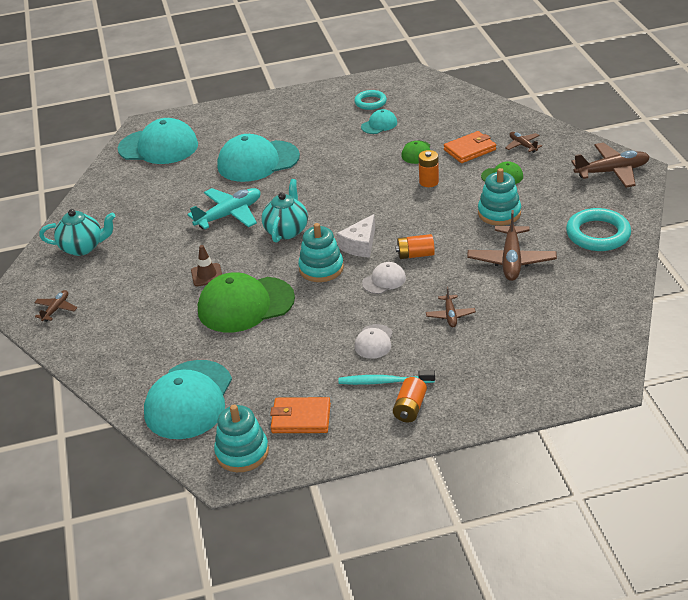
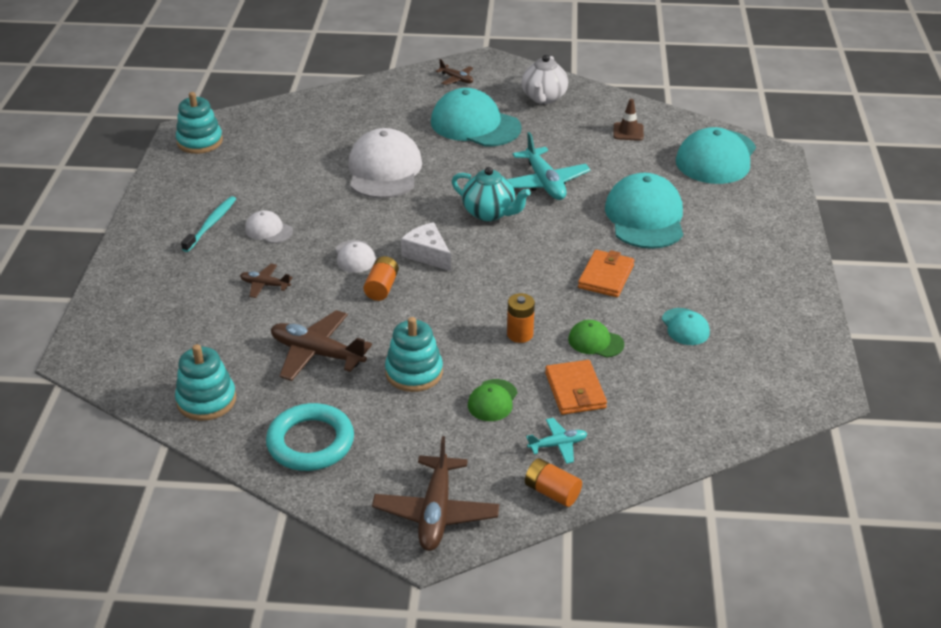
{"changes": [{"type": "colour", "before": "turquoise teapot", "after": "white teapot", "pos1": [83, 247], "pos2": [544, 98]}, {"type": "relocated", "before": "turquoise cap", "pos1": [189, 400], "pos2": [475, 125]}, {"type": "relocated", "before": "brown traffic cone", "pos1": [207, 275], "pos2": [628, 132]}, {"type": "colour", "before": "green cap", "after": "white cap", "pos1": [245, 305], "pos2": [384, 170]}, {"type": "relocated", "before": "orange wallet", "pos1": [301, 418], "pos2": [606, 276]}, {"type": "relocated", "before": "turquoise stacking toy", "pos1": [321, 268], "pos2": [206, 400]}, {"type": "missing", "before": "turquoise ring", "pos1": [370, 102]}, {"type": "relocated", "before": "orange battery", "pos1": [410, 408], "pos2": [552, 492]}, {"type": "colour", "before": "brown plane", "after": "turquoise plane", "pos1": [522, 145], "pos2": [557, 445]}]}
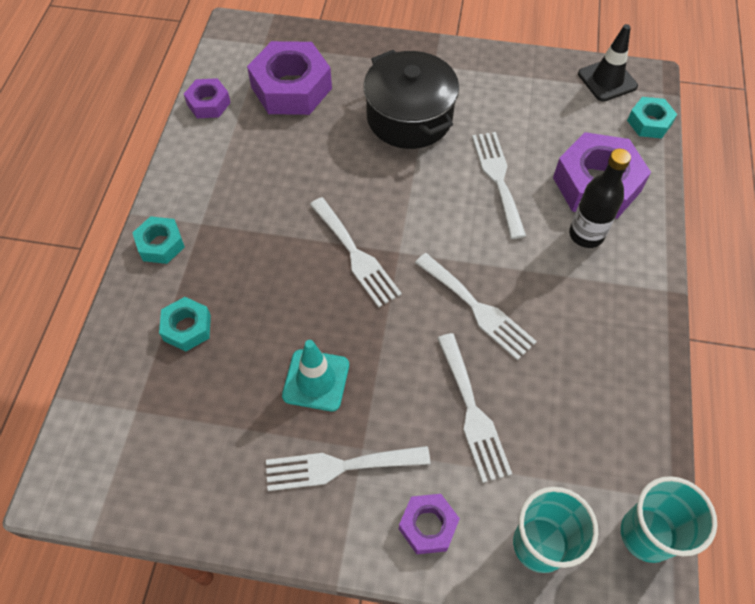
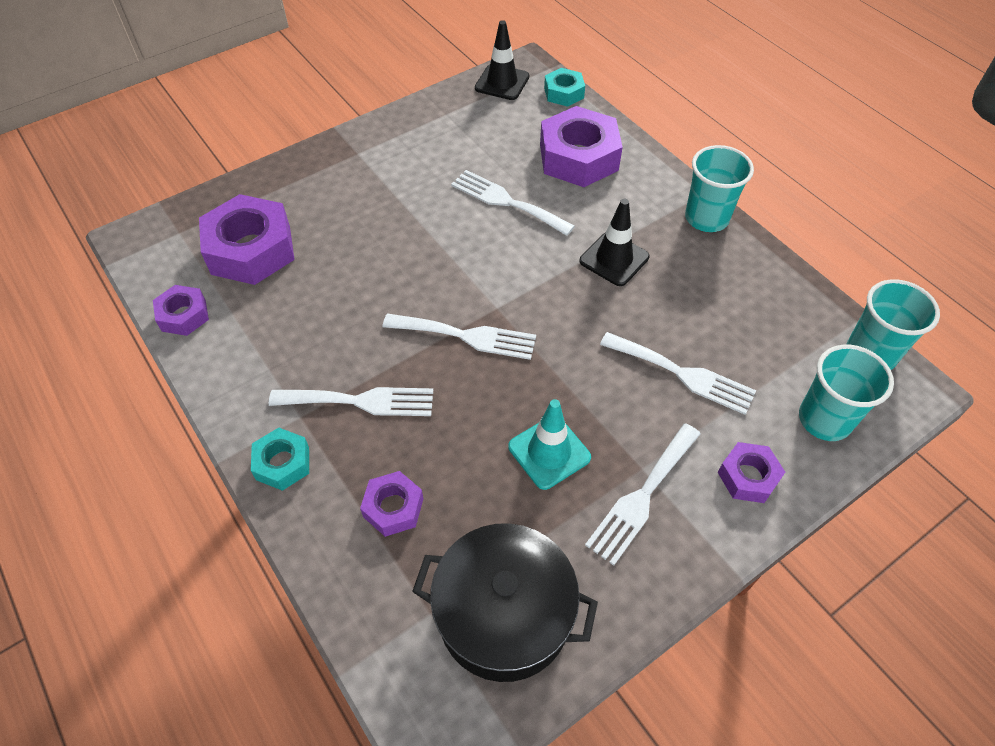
{"changes": [{"type": "colour", "before": "turquoise nut", "after": "purple nut", "pos1": [187, 328], "pos2": [393, 507]}, {"type": "relocated", "before": "black pot", "pos1": [409, 117], "pos2": [504, 614]}, {"type": "relocated", "before": "white fork", "pos1": [477, 309], "pos2": [360, 401]}, {"type": "missing", "before": "black bottle", "pos1": [586, 235]}, {"type": "appeared", "after": "black traffic cone", "pos2": [614, 259]}, {"type": "appeared", "after": "turquoise cup", "pos2": [706, 218]}]}
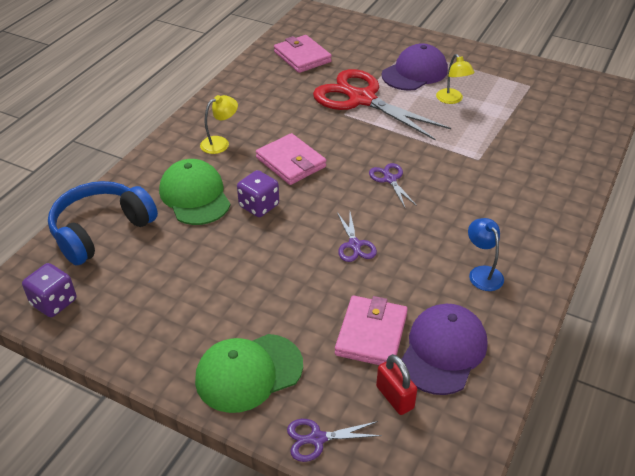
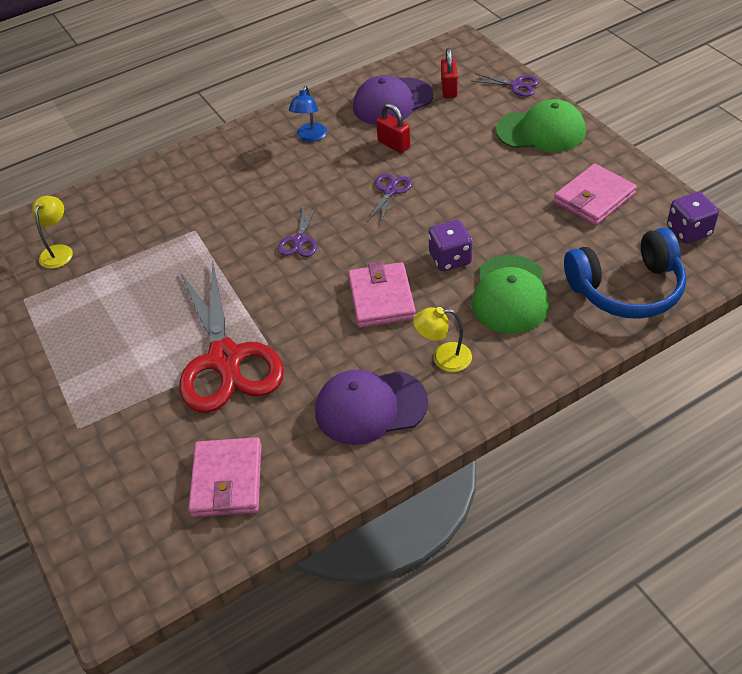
{"changes": [{"type": "relocated", "before": "pink wallet", "pos1": [371, 334], "pos2": [594, 198]}, {"type": "relocated", "before": "purple cap", "pos1": [415, 72], "pos2": [370, 407]}, {"type": "relocated", "before": "yellow lamp", "pos1": [452, 100], "pos2": [58, 251]}, {"type": "appeared", "after": "red padlock", "pos2": [394, 144]}]}
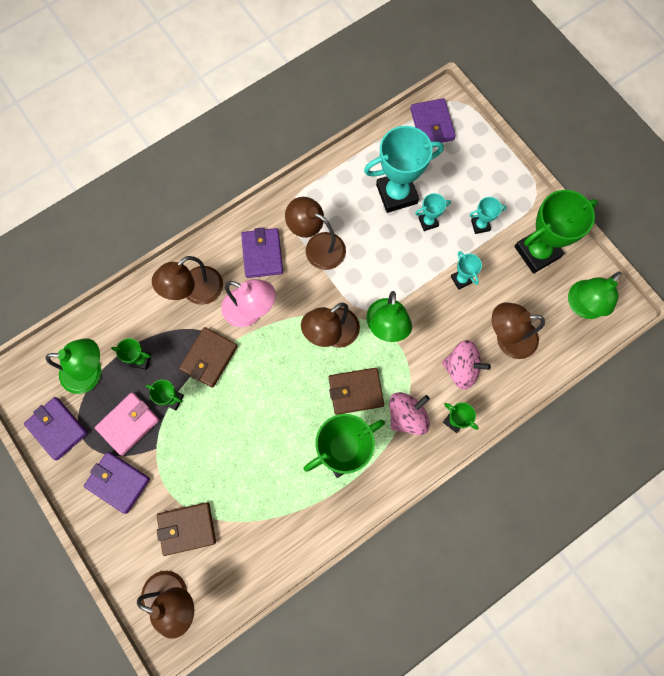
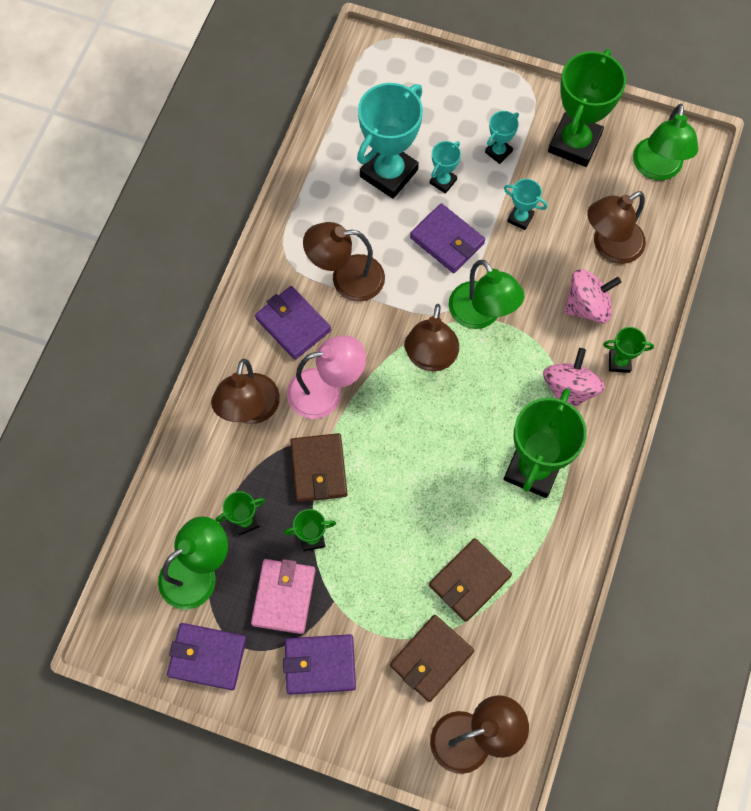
{"changes": [{"type": "relocated", "before": "brown wallet", "pos1": [355, 391], "pos2": [469, 581]}, {"type": "relocated", "before": "purple wallet", "pos1": [432, 124], "pos2": [447, 240]}]}
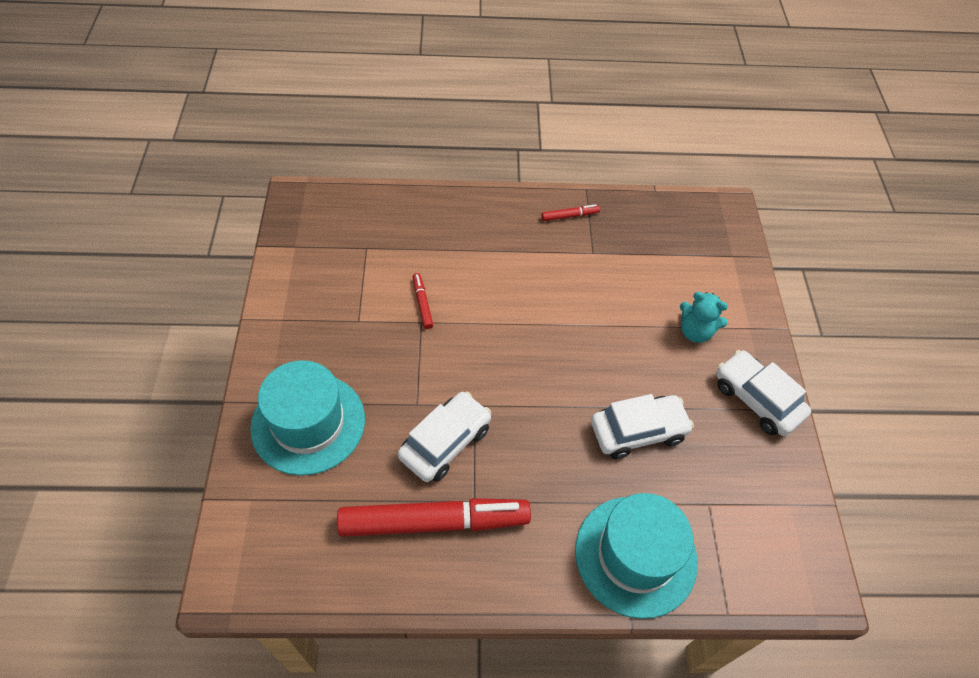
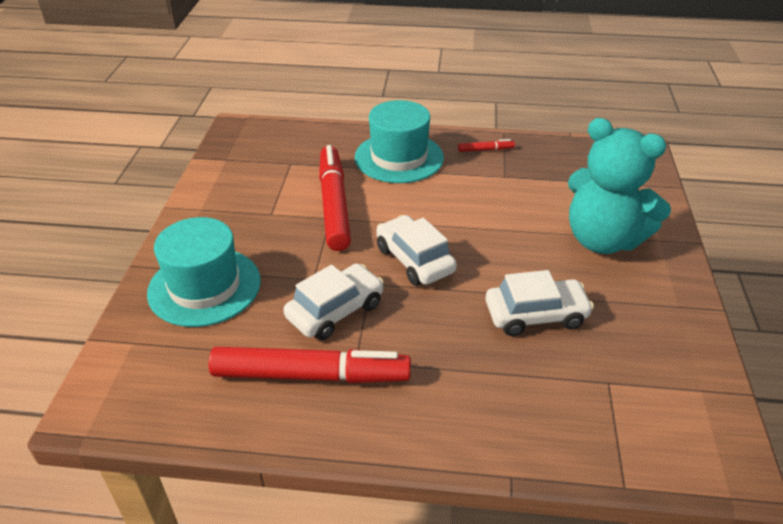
{"changes": [{"type": "size", "before": "red marker", "pos1": [422, 303], "pos2": [334, 204], "scale": 2.43}, {"type": "relocated", "before": "turquoise hat", "pos1": [635, 555], "pos2": [399, 157]}, {"type": "size", "before": "turquoise teddy bear", "pos1": [695, 331], "pos2": [603, 240], "scale": 2.07}, {"type": "relocated", "before": "white car", "pos1": [757, 399], "pos2": [414, 260]}]}
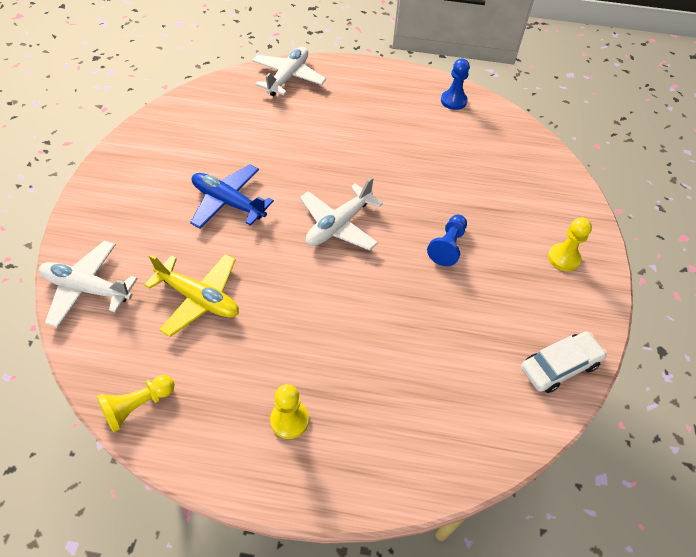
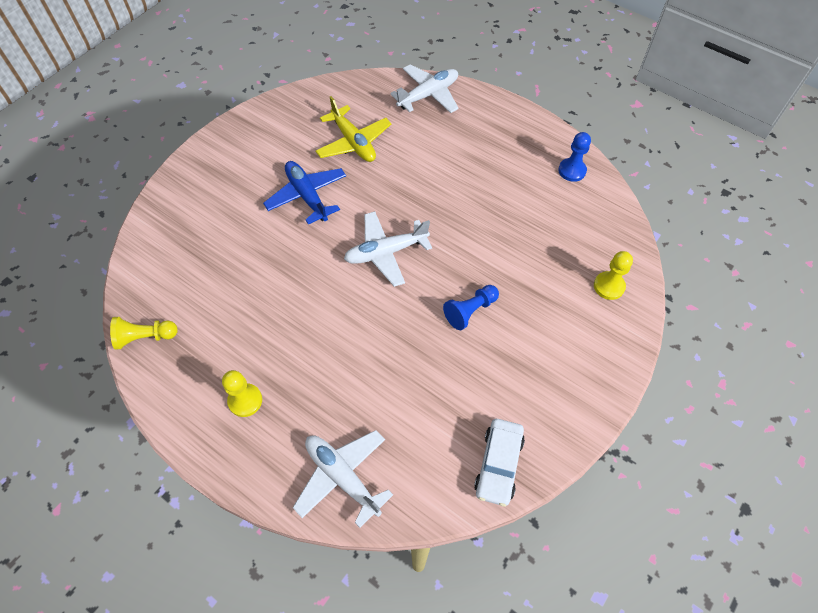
{"changes": [{"type": "relocated", "before": "white plane", "pos1": [87, 288], "pos2": [342, 477]}, {"type": "relocated", "before": "yellow plane", "pos1": [199, 298], "pos2": [353, 142]}, {"type": "spun", "before": "white car", "pos1": [559, 366], "pos2": [498, 464], "turn": 105}, {"type": "relocated", "before": "yellow pawn", "pos1": [563, 258], "pos2": [609, 286]}]}
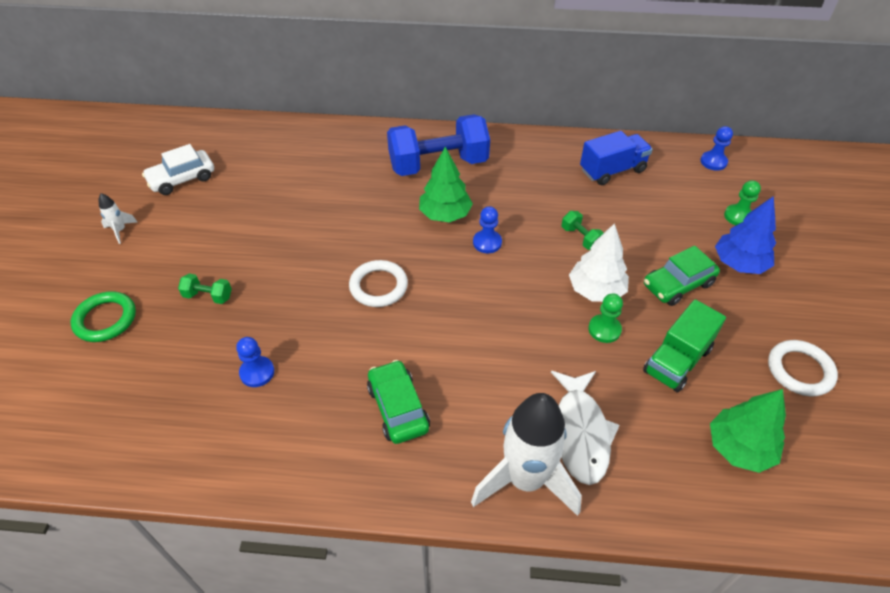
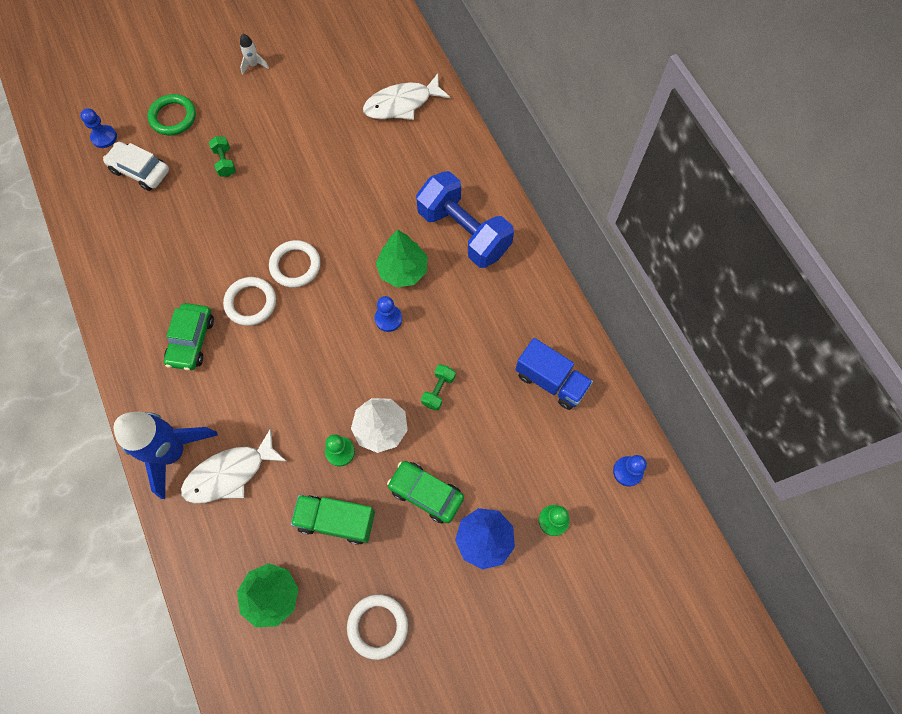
{"changes": [{"type": "relocated", "before": "white car", "pos1": [182, 179], "pos2": [140, 171]}, {"type": "relocated", "before": "blue pawn", "pos1": [257, 372], "pos2": [104, 137]}, {"type": "spun", "before": "green car", "pos1": [398, 408], "pos2": [191, 340], "turn": 150}, {"type": "colour", "before": "white rocket", "after": "blue rocket", "pos1": [525, 480], "pos2": [173, 452]}, {"type": "appeared", "after": "white ring", "pos2": [251, 303]}, {"type": "appeared", "after": "white fish", "pos2": [402, 104]}]}
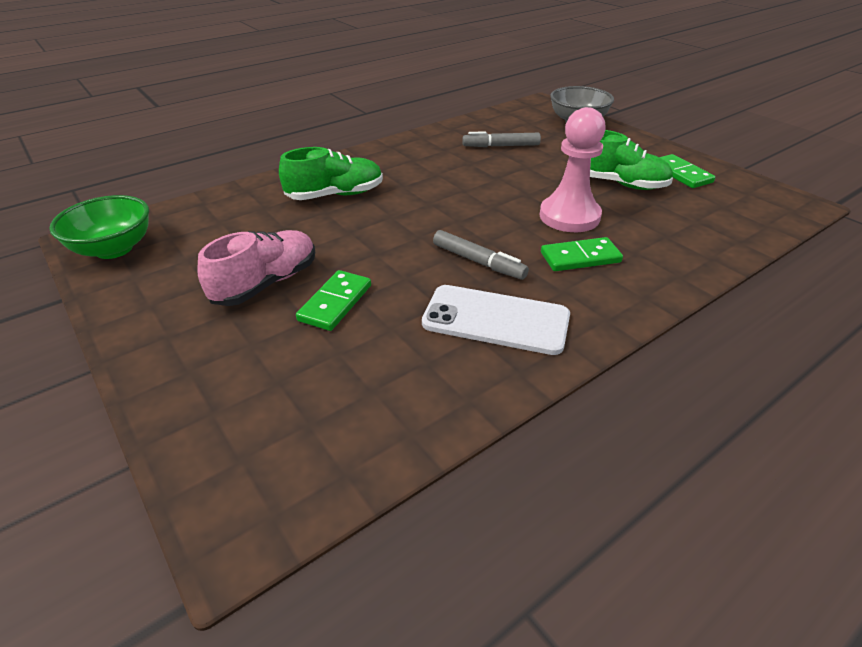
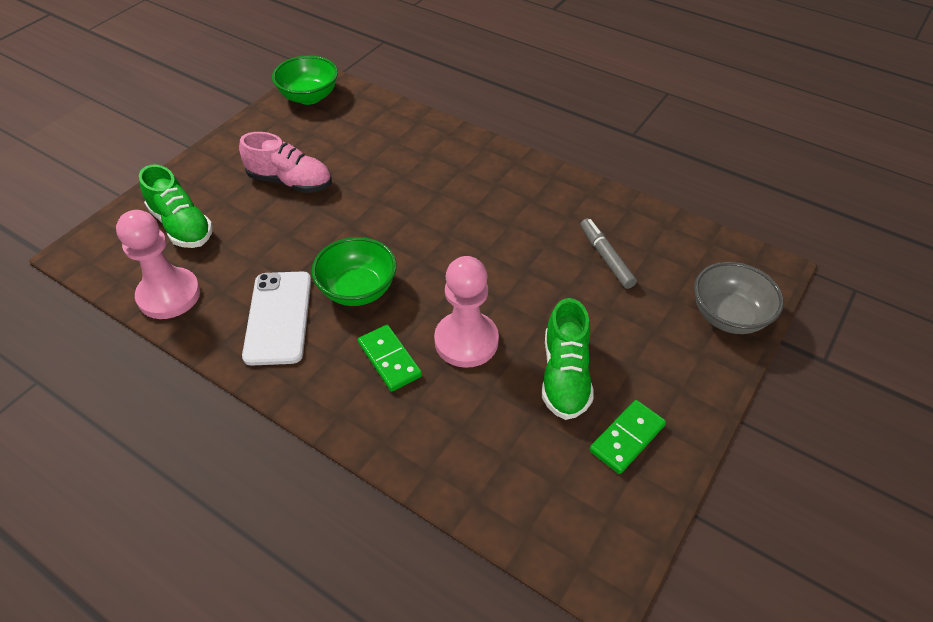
{"changes": [{"type": "relocated", "before": "green shoe", "pos1": [335, 195], "pos2": [182, 226]}, {"type": "missing", "before": "green domino", "pos1": [335, 303]}, {"type": "exchanged", "before": "grey marker", "after": "green bowl", "pos1": [478, 262], "pos2": [358, 290]}, {"type": "appeared", "after": "pink pawn", "pos2": [169, 295]}]}
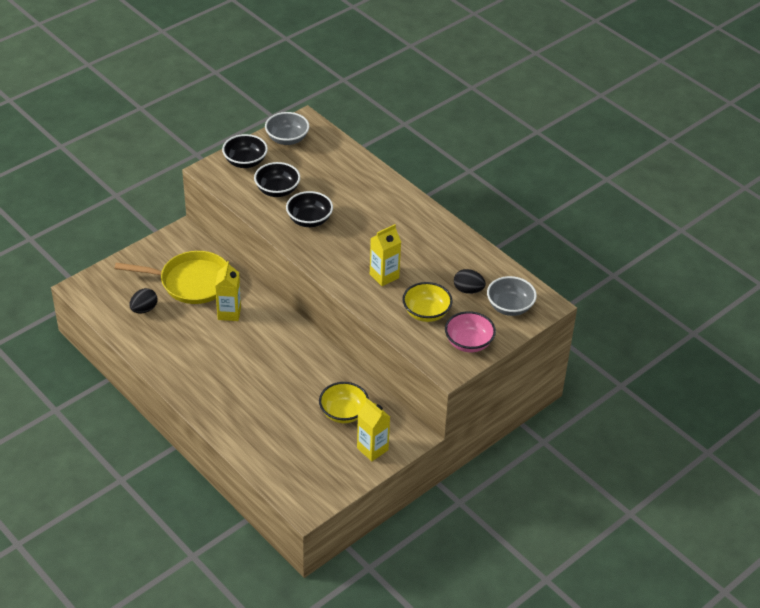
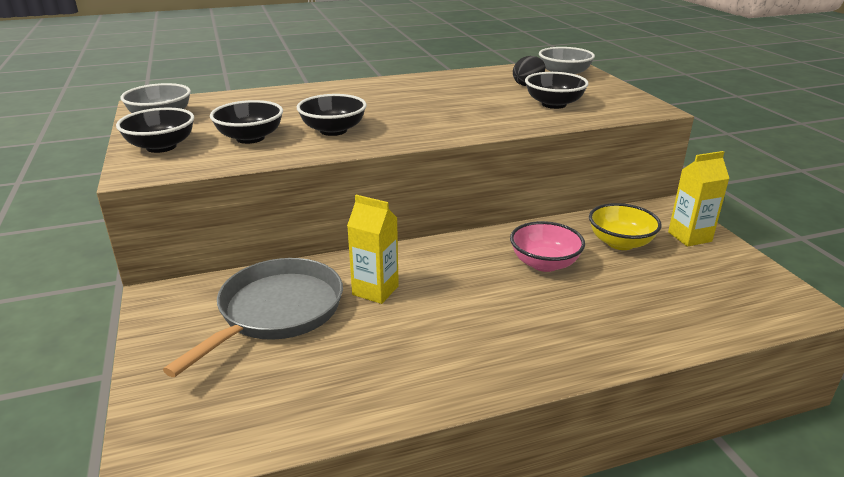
{"changes": [{"type": "colour", "before": "yellow pan", "after": "grey pan", "pos1": [191, 282], "pos2": [276, 312]}, {"type": "missing", "before": "black egg", "pos1": [144, 309]}, {"type": "missing", "before": "yellow carton", "pos1": [384, 276]}, {"type": "colour", "before": "yellow bowl", "after": "black bowl", "pos1": [426, 313], "pos2": [554, 104]}, {"type": "relocated", "before": "pink bowl", "pos1": [468, 343], "pos2": [544, 263]}]}
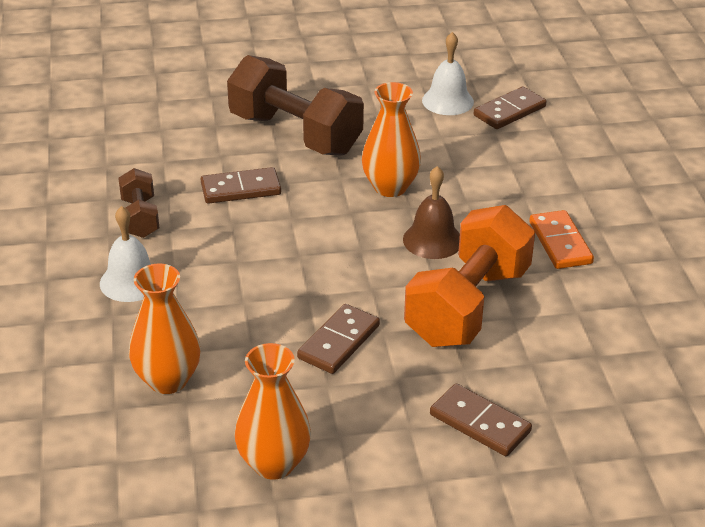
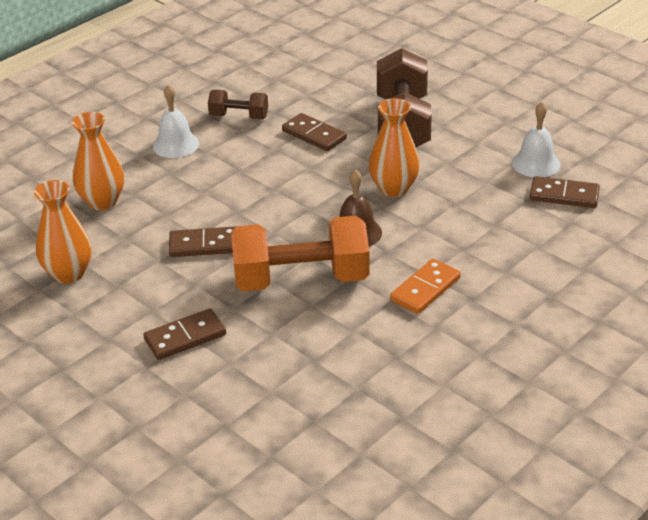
{"changes": [{"type": "spun", "before": "brown dumbbell", "pos1": [140, 218], "pos2": [239, 116], "turn": 60}, {"type": "spun", "before": "brown domino", "pos1": [480, 423], "pos2": [185, 337], "turn": 60}]}
